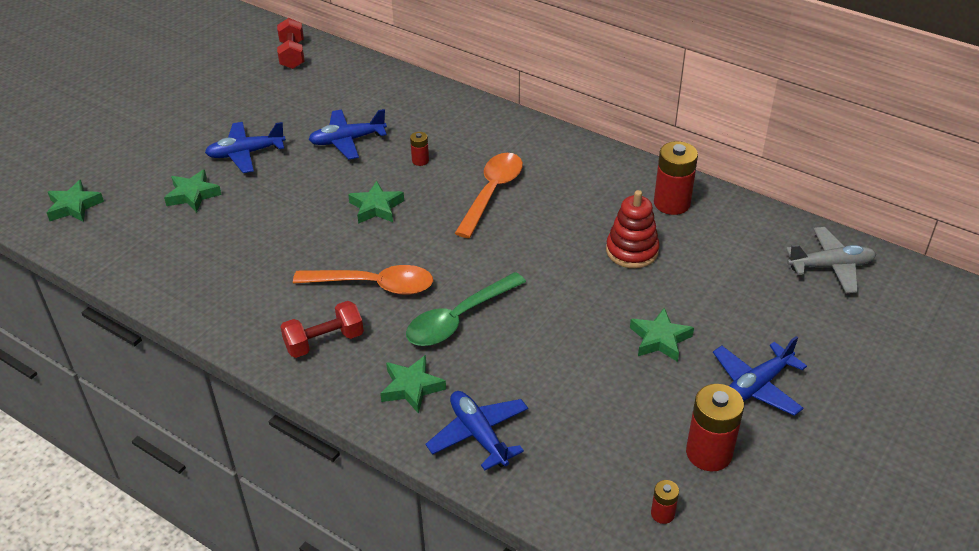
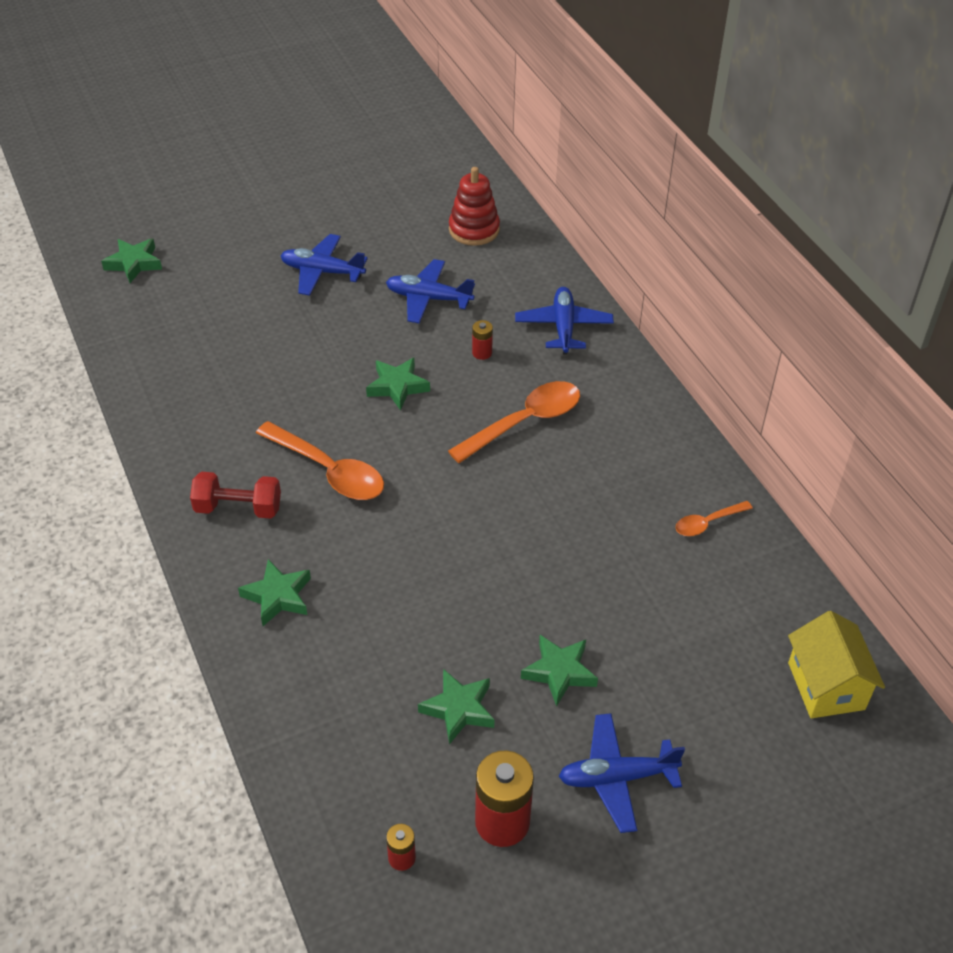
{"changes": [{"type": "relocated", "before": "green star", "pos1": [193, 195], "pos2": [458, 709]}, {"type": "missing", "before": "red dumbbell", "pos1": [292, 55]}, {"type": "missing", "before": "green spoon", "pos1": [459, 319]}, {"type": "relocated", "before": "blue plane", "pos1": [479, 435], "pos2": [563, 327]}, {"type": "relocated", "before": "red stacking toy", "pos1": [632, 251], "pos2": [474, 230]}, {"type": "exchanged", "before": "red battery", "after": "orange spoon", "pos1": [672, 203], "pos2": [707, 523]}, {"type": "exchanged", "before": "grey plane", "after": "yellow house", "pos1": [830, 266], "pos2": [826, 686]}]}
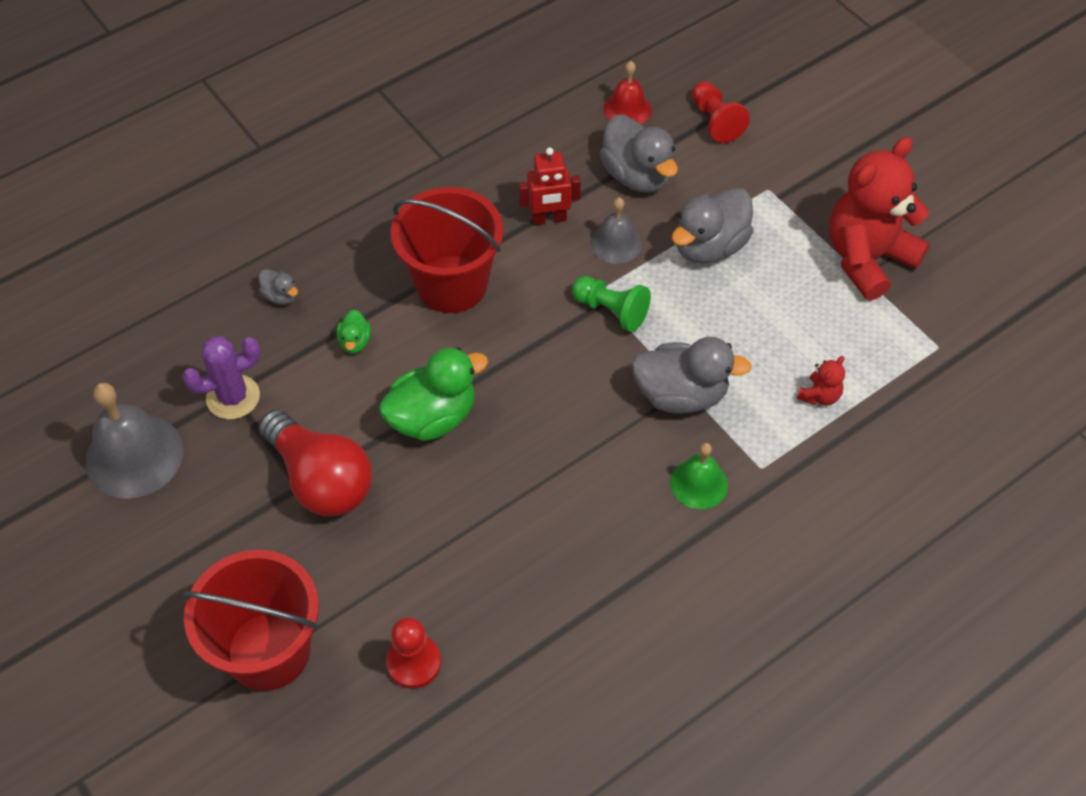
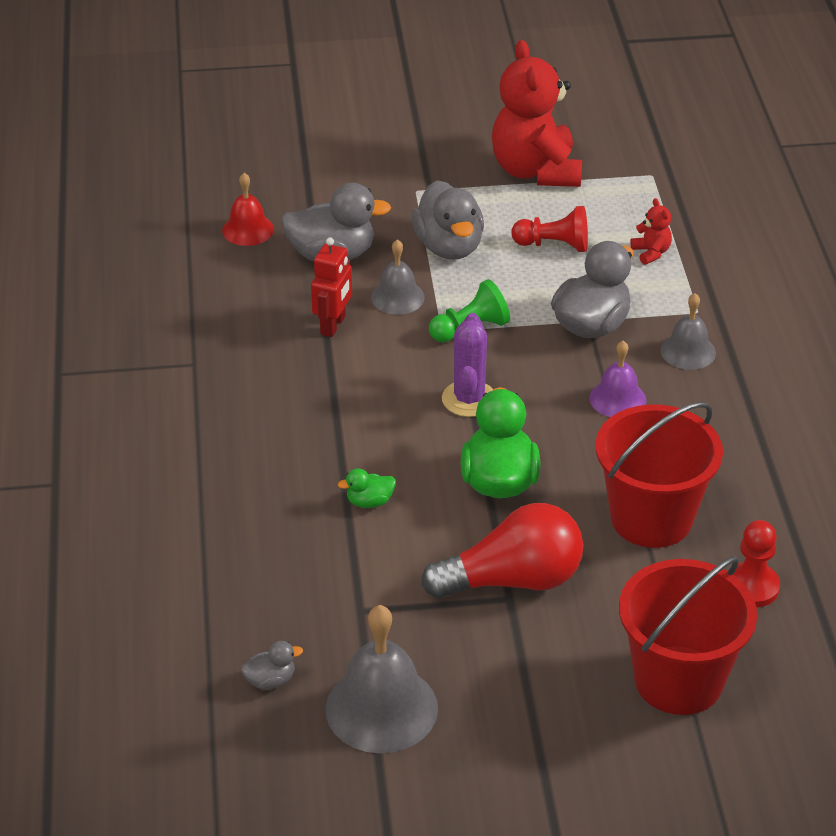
{"changes": [{"type": "relocated", "before": "purple cactus", "pos1": [233, 397], "pos2": [469, 399]}, {"type": "relocated", "before": "grey duck", "pos1": [281, 296], "pos2": [270, 680]}, {"type": "spun", "before": "green duck", "pos1": [355, 342], "pos2": [369, 502], "turn": 135}, {"type": "relocated", "before": "red bucket", "pos1": [451, 284], "pos2": [651, 518]}, {"type": "colour", "before": "green bell", "after": "grey bell", "pos1": [699, 483], "pos2": [688, 351]}, {"type": "relocated", "before": "red pawn", "pos1": [715, 121], "pos2": [554, 245]}, {"type": "appeared", "after": "purple bell", "pos2": [617, 399]}]}
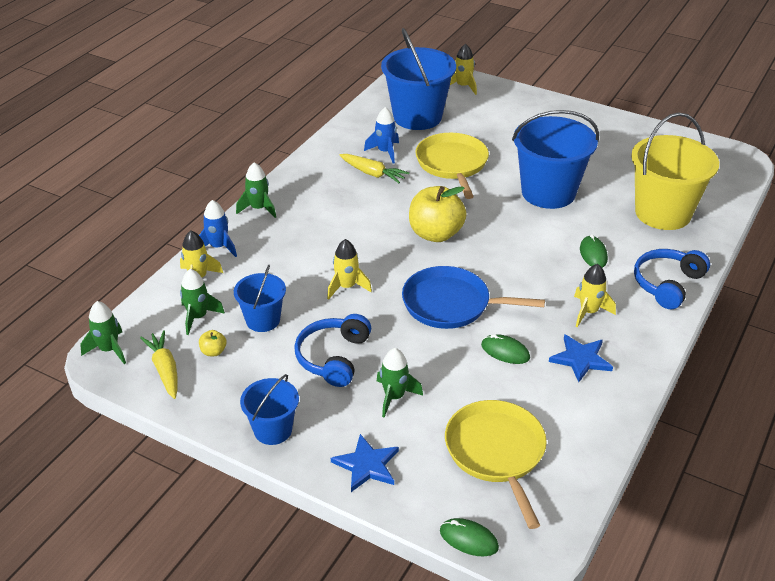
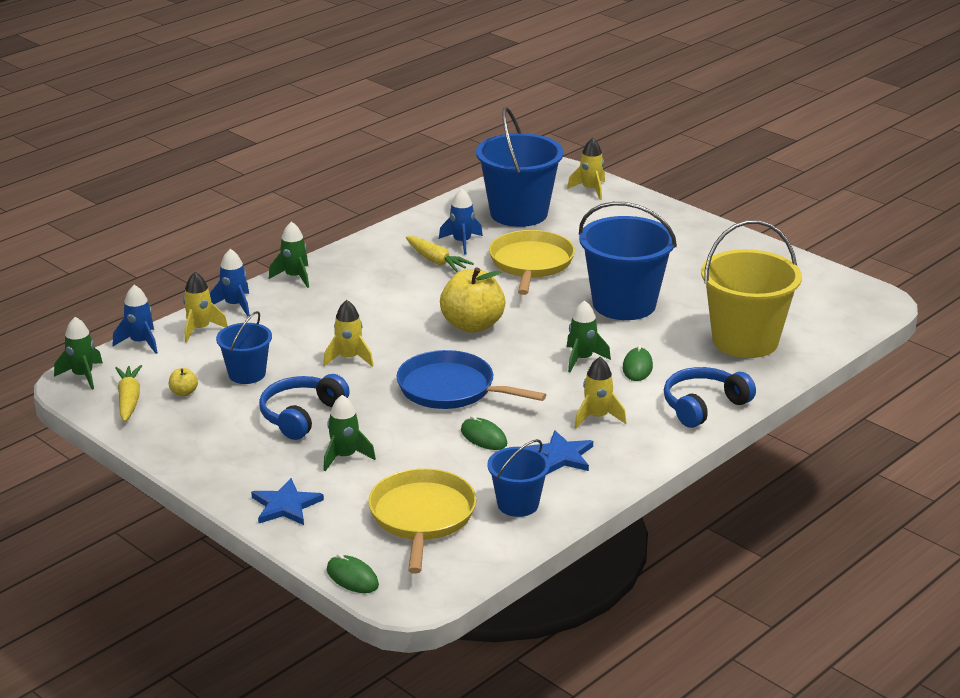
{"changes": [{"type": "relocated", "before": "green rocket", "pos1": [198, 317], "pos2": [582, 359]}, {"type": "relocated", "before": "blue bucket", "pos1": [273, 430], "pos2": [518, 504]}, {"type": "appeared", "after": "blue rocket", "pos2": [140, 342]}]}
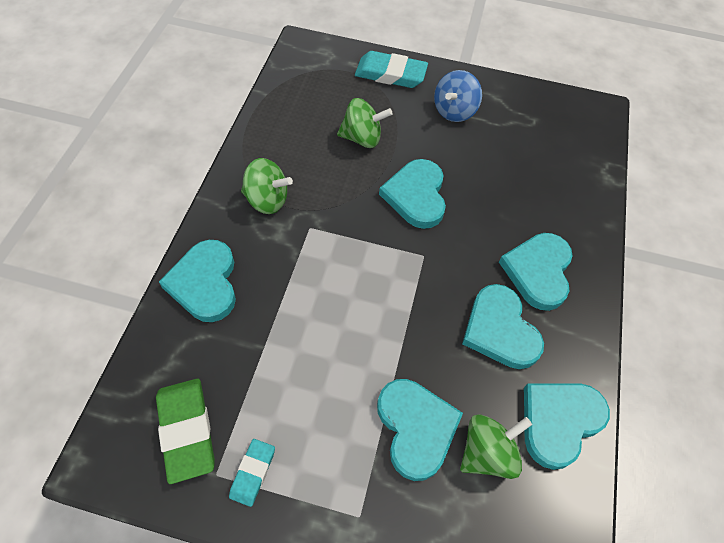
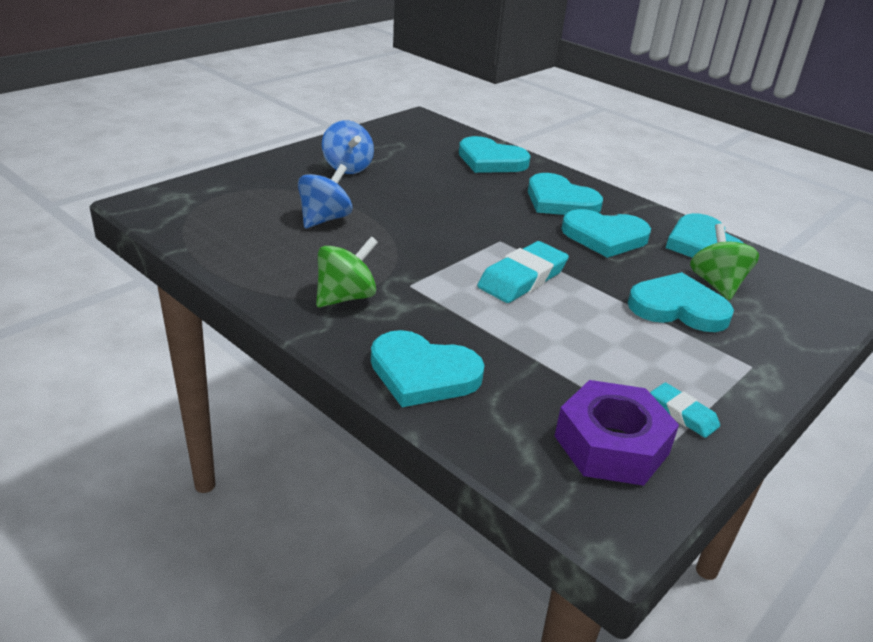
{"changes": [{"type": "exchanged", "before": "green eraser", "after": "purple nut", "pos1": [186, 430], "pos2": [611, 444]}, {"type": "colour", "before": "green spinning top", "after": "blue spinning top", "pos1": [362, 138], "pos2": [324, 219]}, {"type": "relocated", "before": "turquoise eraser", "pos1": [390, 74], "pos2": [522, 278]}, {"type": "relocated", "before": "turquoise heart", "pos1": [416, 196], "pos2": [491, 160]}]}
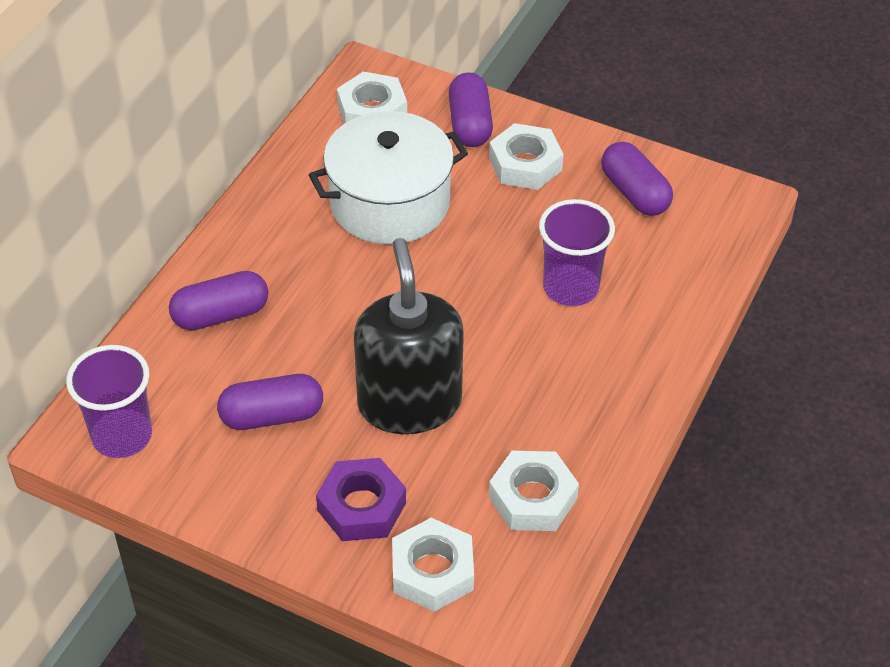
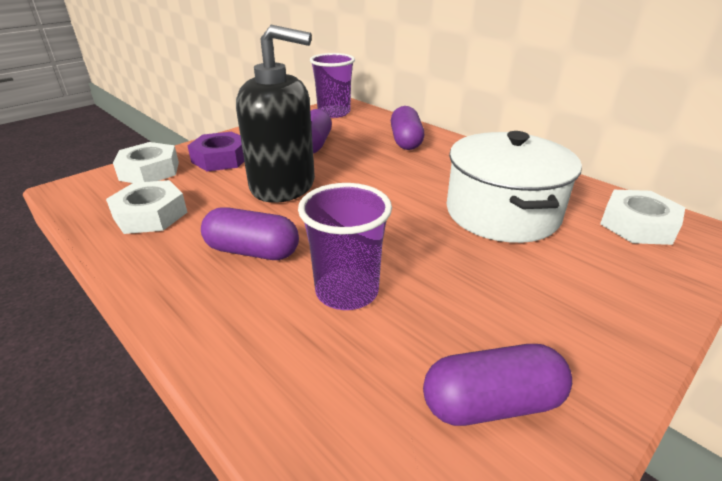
{"changes": [{"type": "relocated", "before": "purple capsule", "pos1": [470, 124], "pos2": [252, 251]}, {"type": "missing", "before": "white nut", "pos1": [525, 164]}]}
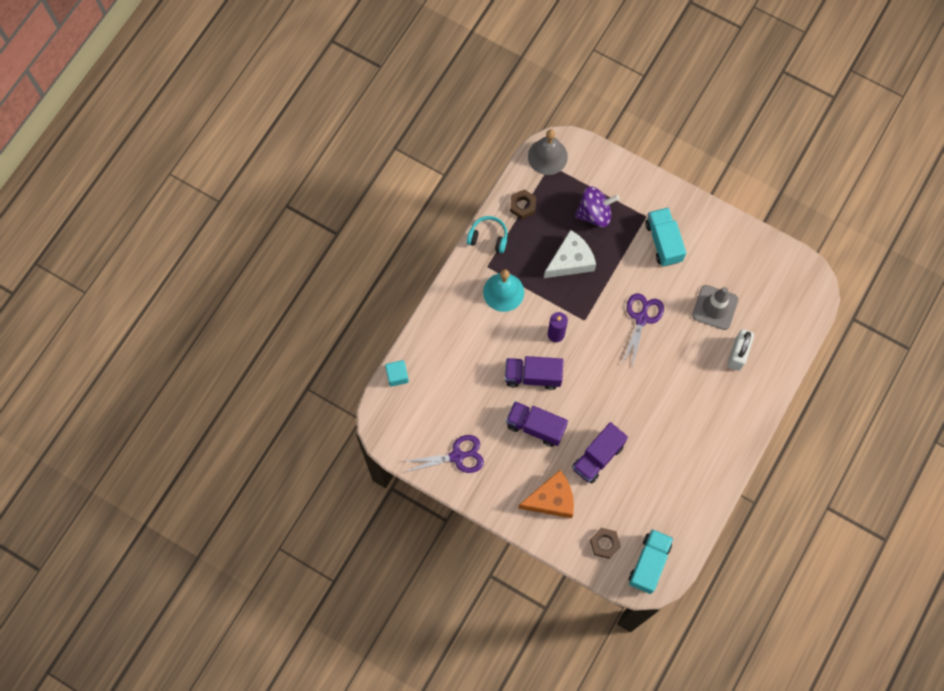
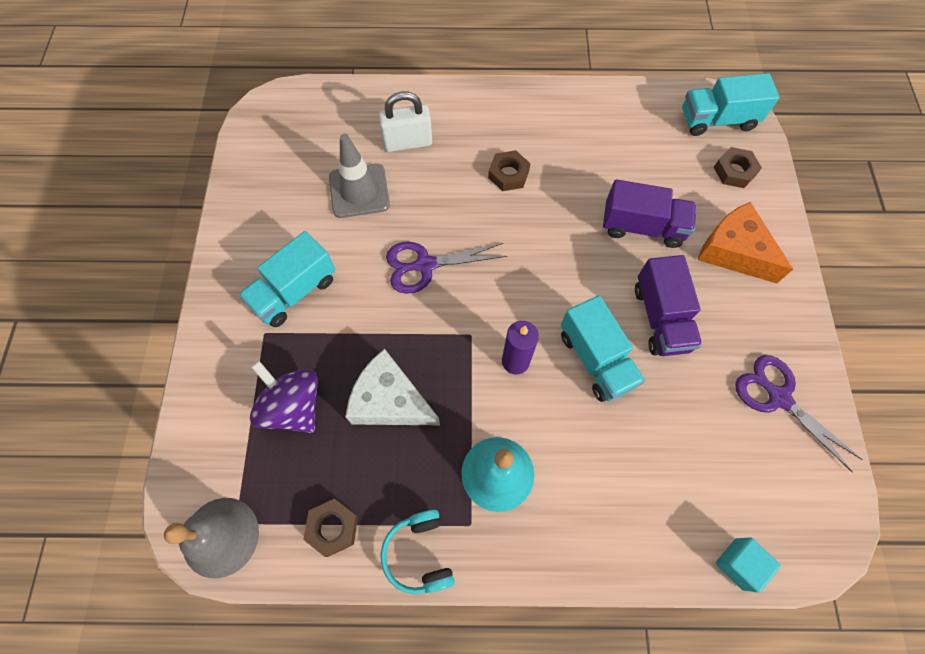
{"changes": [{"type": "colour", "before": "purple truck", "after": "turquoise truck", "pos1": [533, 376], "pos2": [596, 359]}, {"type": "appeared", "after": "brown nut", "pos2": [508, 174]}]}
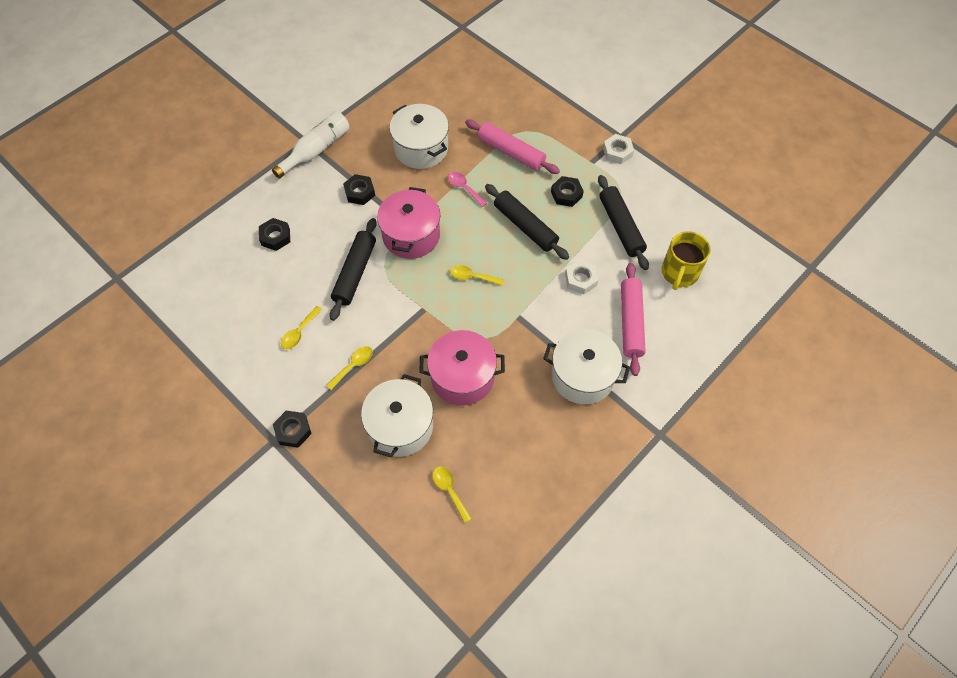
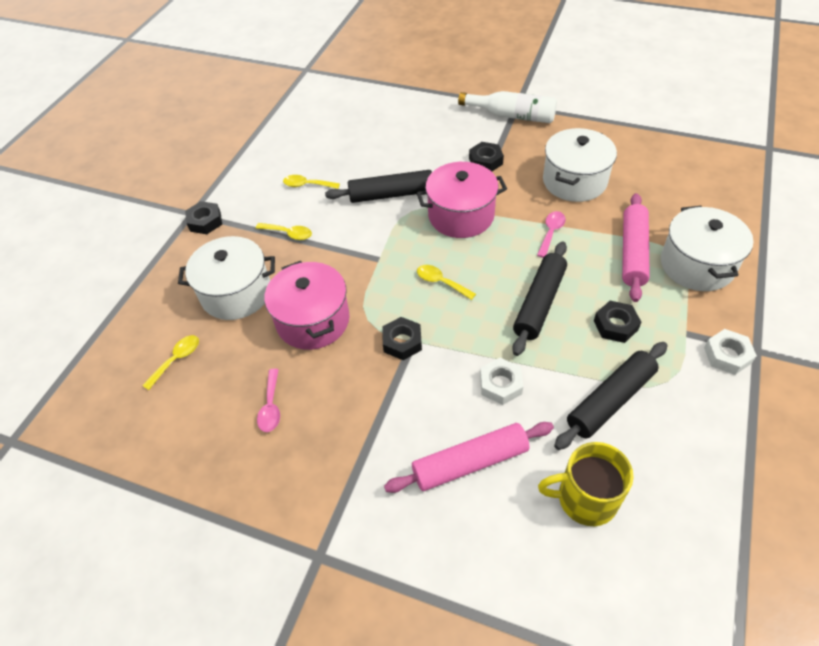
{"changes": [{"type": "relocated", "before": "black nut", "pos1": [275, 237], "pos2": [402, 342]}, {"type": "spun", "before": "yellow spoon", "pos1": [472, 277], "pos2": [441, 282], "turn": -45}, {"type": "relocated", "before": "white pot", "pos1": [582, 376], "pos2": [697, 265]}, {"type": "appeared", "after": "pink spoon", "pos2": [271, 407]}]}
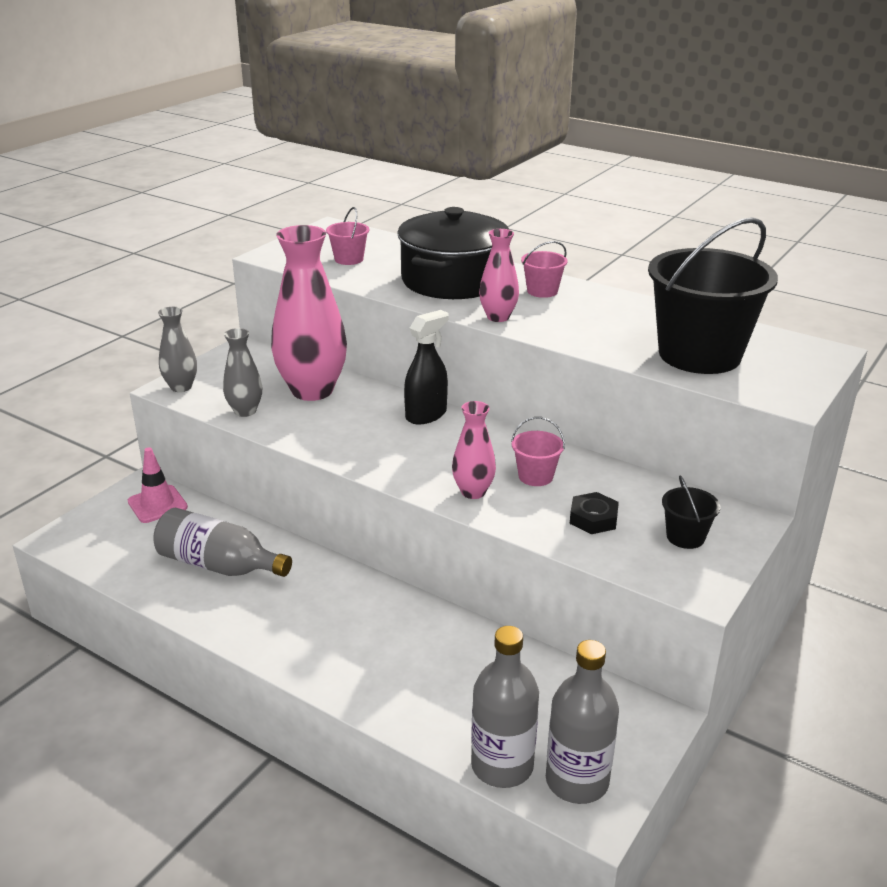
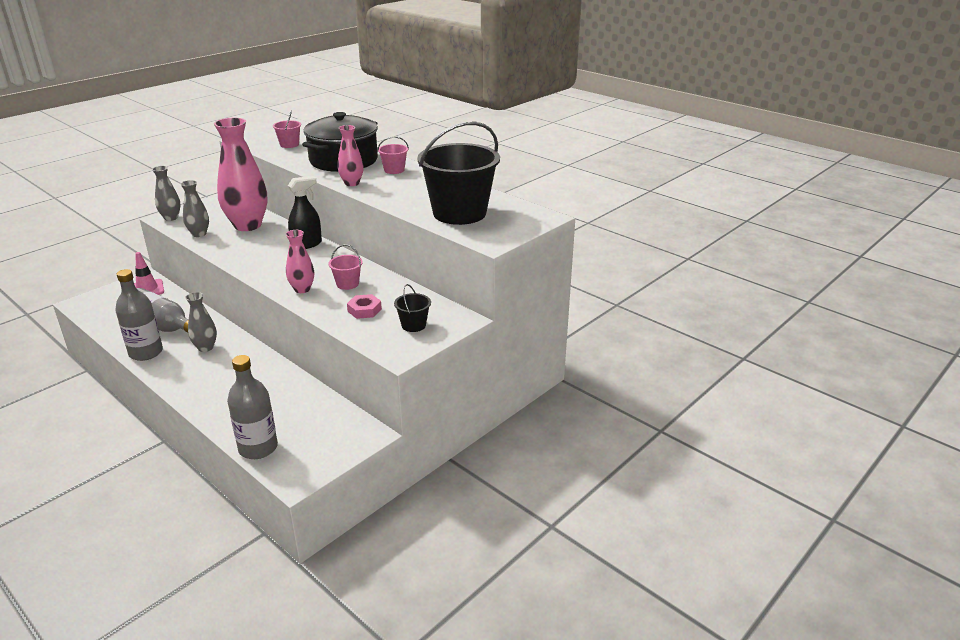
{"changes": [{"type": "relocated", "before": "grey bottle", "pos1": [577, 781], "pos2": [146, 352]}, {"type": "colour", "before": "black nut", "after": "pink nut", "pos1": [593, 518], "pos2": [364, 310]}, {"type": "appeared", "after": "grey vase", "pos2": [205, 347]}]}
